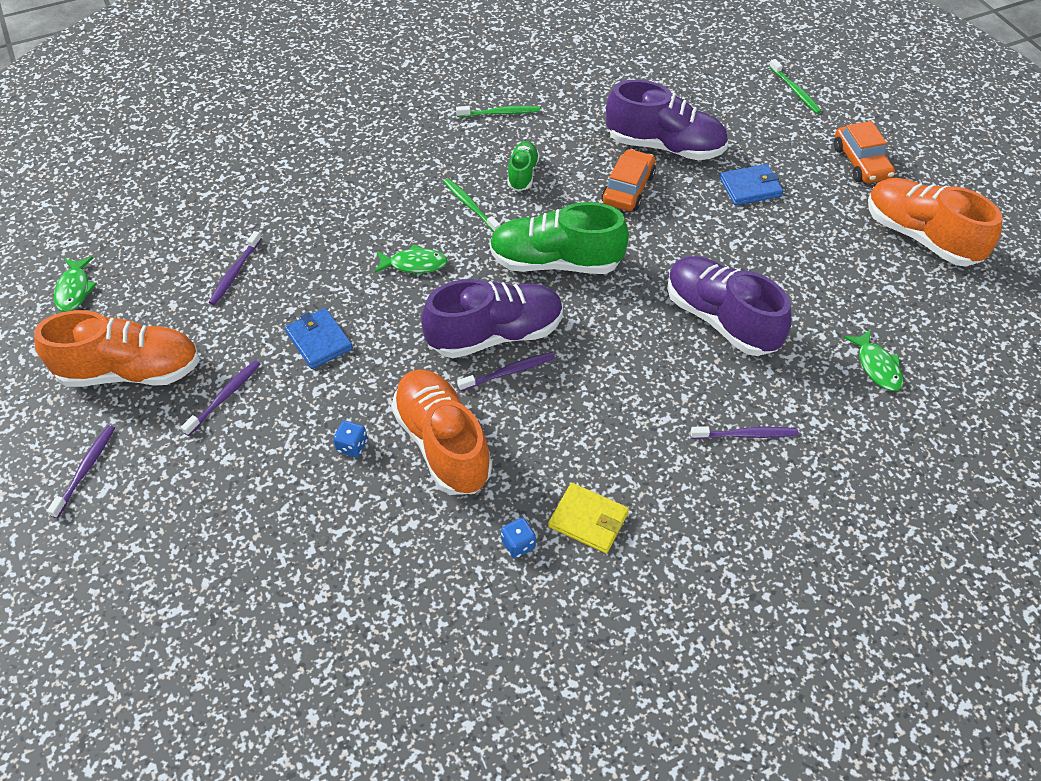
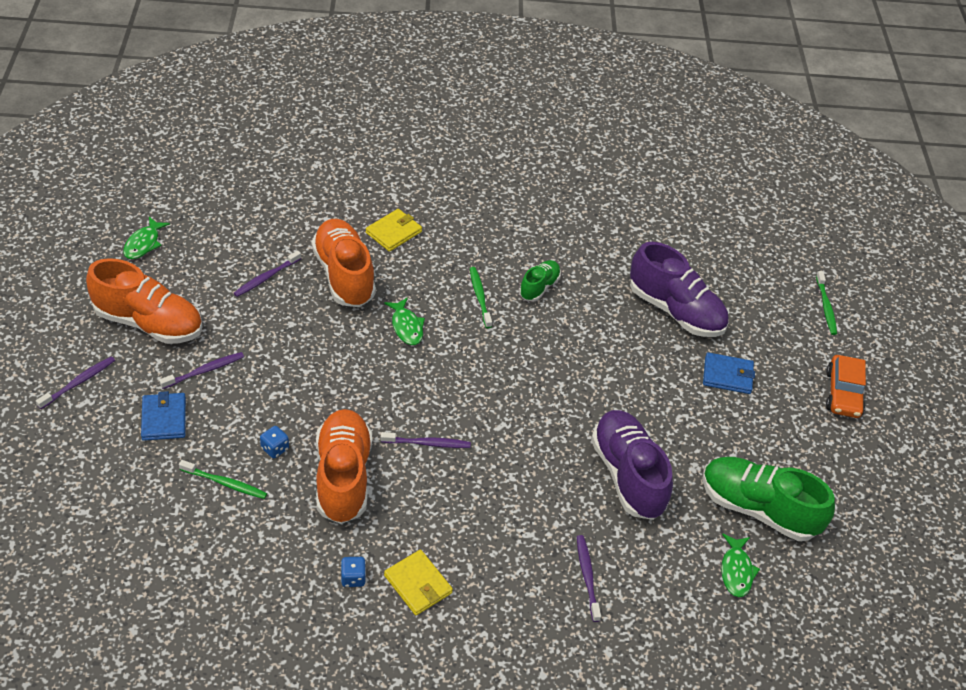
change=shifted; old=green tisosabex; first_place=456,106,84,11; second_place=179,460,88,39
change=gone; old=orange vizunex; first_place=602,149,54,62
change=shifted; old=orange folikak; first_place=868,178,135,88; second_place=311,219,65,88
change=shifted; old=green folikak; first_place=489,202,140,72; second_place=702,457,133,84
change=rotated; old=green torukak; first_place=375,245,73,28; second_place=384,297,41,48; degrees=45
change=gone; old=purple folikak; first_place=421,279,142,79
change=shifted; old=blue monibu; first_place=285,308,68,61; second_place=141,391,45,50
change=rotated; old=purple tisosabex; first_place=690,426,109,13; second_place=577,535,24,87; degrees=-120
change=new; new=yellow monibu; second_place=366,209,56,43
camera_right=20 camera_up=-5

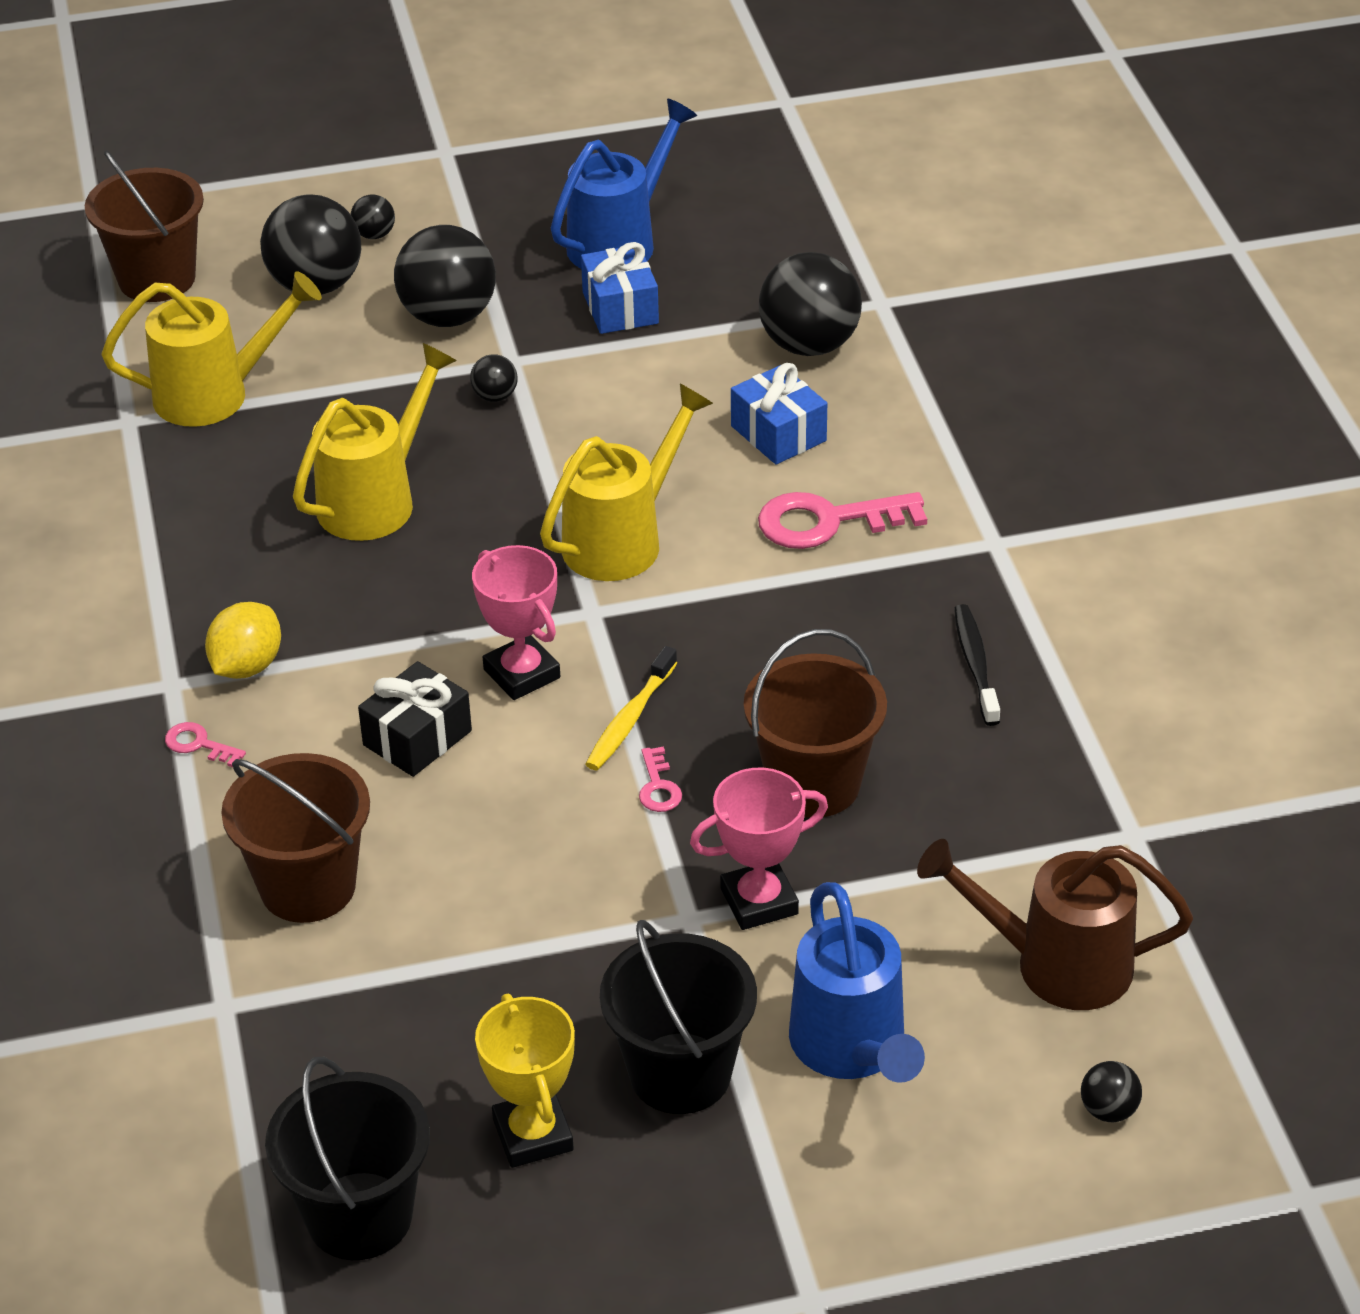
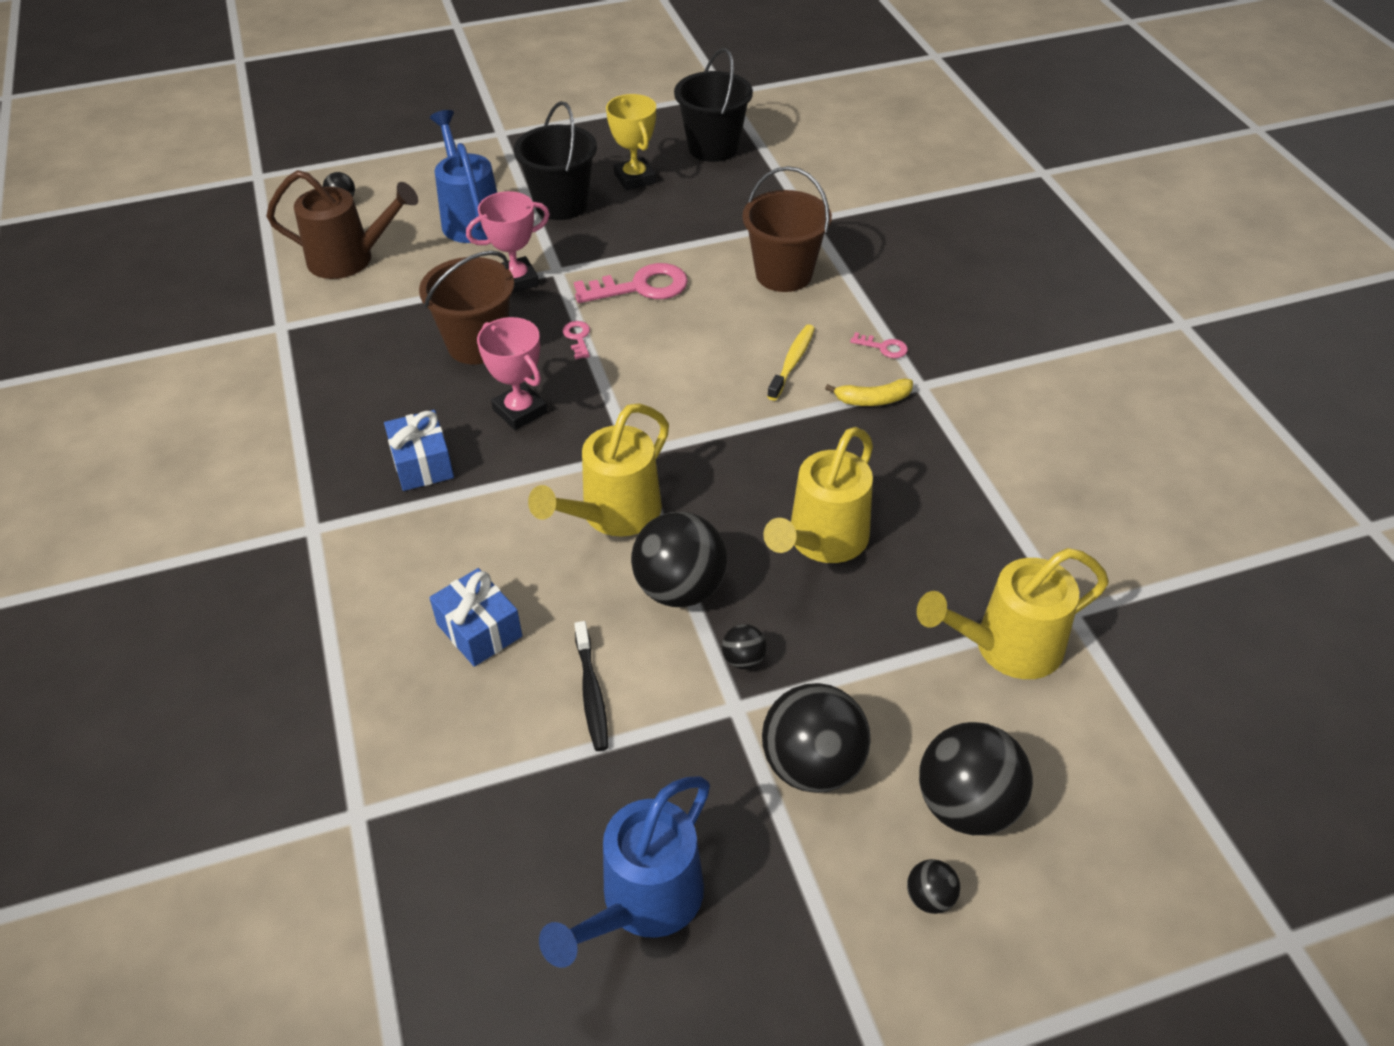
change=gone; old=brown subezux; first_place=85,150,119,152
change=shifted; old=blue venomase; first_place=581,242,78,92; second_place=384,410,70,81
change=shifted; old=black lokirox; first_place=759,252,103,104; second_place=631,512,96,95
change=shifted; old=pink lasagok; first_place=758,492,169,57; second_place=574,263,114,40
change=shifted; old=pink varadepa; first_place=472,545,88,155; second_place=477,317,71,113
change=swapped; old=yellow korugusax; new=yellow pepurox; first_place=205,602,76,77; second_place=825,379,88,27
change=shifted; old=black tisosabex; first_place=954,604,46,122; second_place=574,621,34,130
change=shifted; old=yellow tisosabex; first_place=585,646,92,124; second_place=767,324,48,77
change=gone; old=black venomase; first_place=358,661,114,116
camera_right=175 camera_up=5

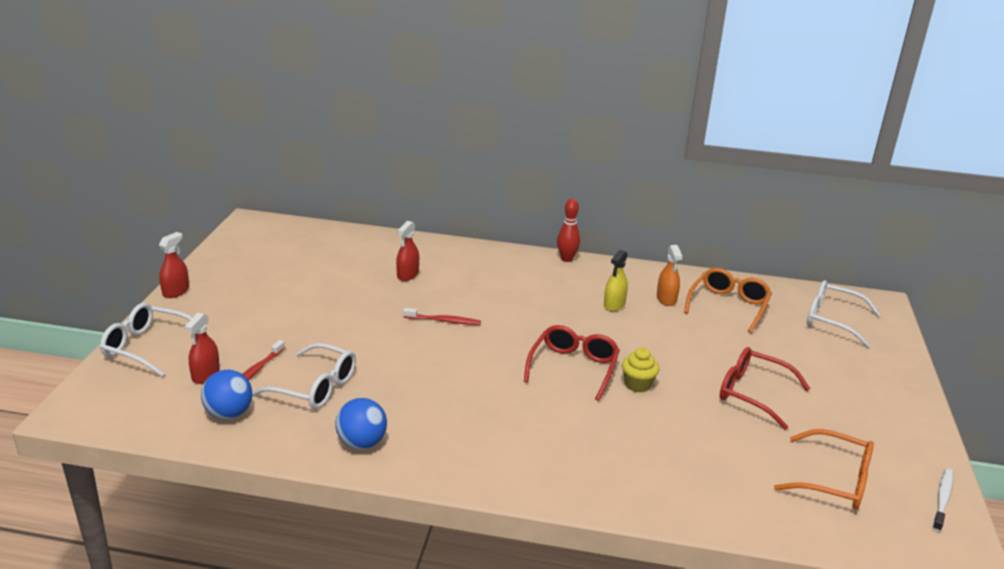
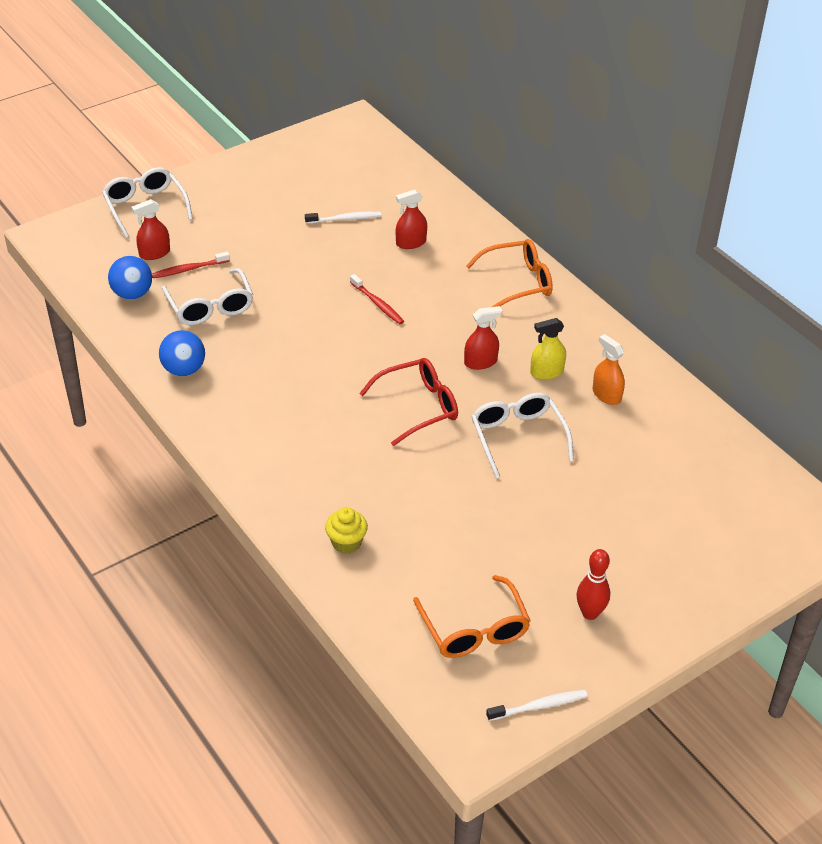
change=shifted; old=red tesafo; first_place=557,199,23,63; second_place=577,549,33,71
change=shifted; old=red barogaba; first_place=159,232,30,66; second_place=464,306,38,64
change=rotated; old=orange barogaba; first_place=657,245,26,61; second_place=593,334,32,71; degrees=105
change=shifted; old=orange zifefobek; first_place=684,268,88,65; second_place=466,239,87,68
change=shifted; old=white zifefobek; first_place=807,280,74,67; second_place=471,393,103,85
change=shifted; old=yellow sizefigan; first_place=622,347,37,46; second_place=325,507,43,47
change=gone; old=red zifefobek; first_place=720,347,90,83
change=new; new=white tisosabex; second_place=305,212,76,12
camera_right=45 camera_up=15

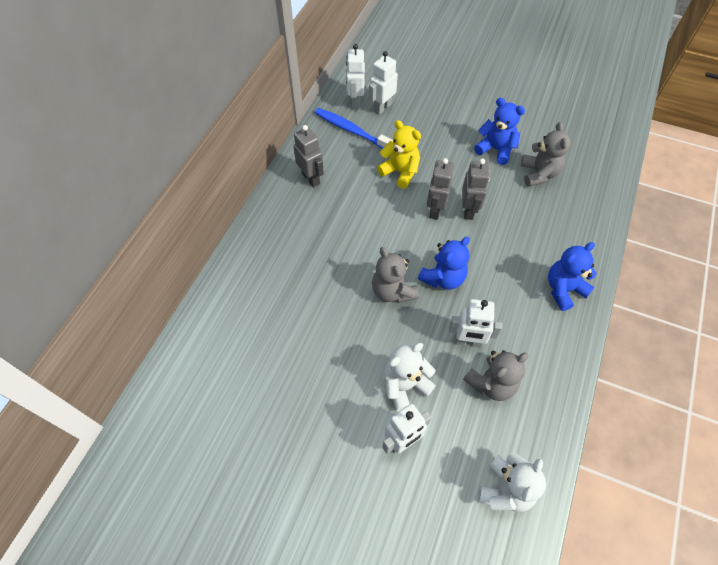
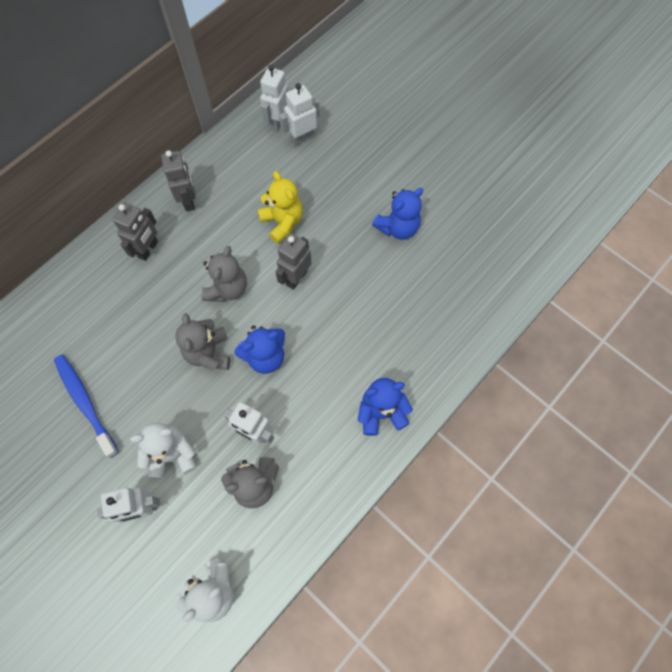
change=rotated; old=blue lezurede; first_place=474,98,51,67; second_place=372,188,51,52; degrees=90
change=shifted; old=blue tisosabex; first_place=315,108,78,41; second_place=54,355,65,103
change=shifted; old=grey lezurede; first_place=521,122,50,65; second_place=201,246,46,56
change=shifted; old=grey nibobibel; first_place=462,158,28,62; second_place=113,203,45,58
camera_right=20 camera_up=10

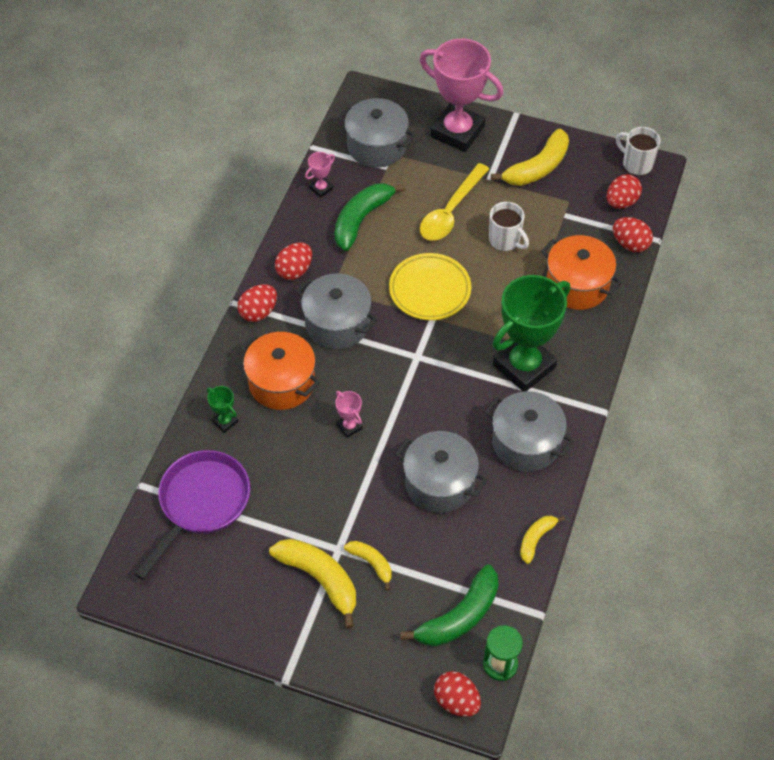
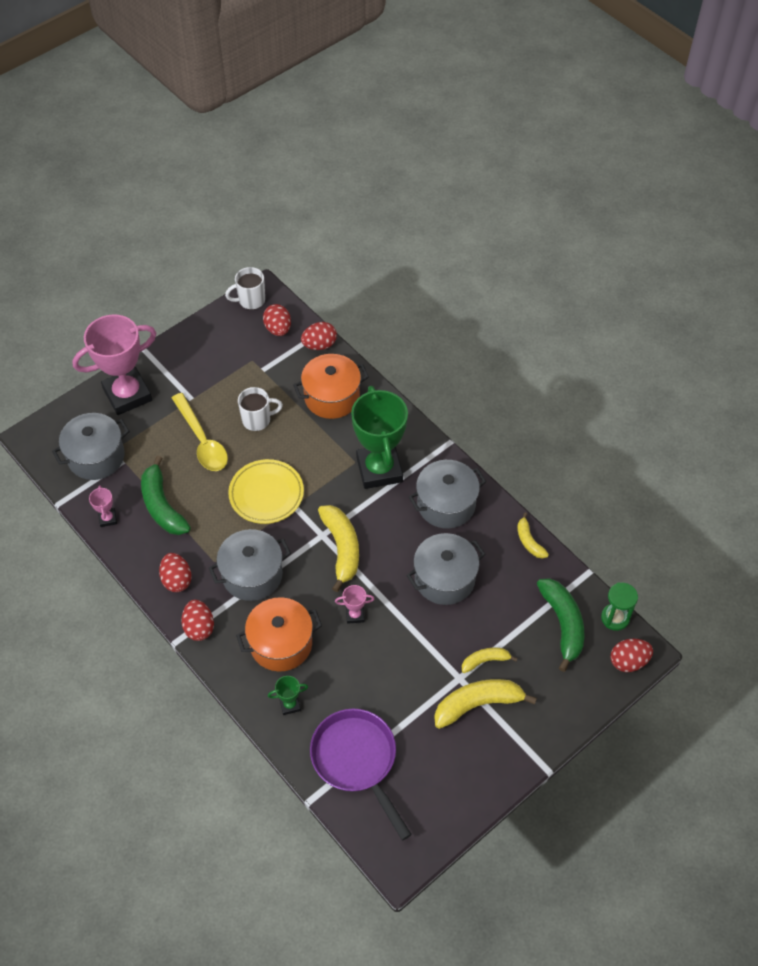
change=shifted; old=yellow pepurox; first_place=491,129,78,57; second_place=318,505,41,87
camera_right=-60 camera_up=0

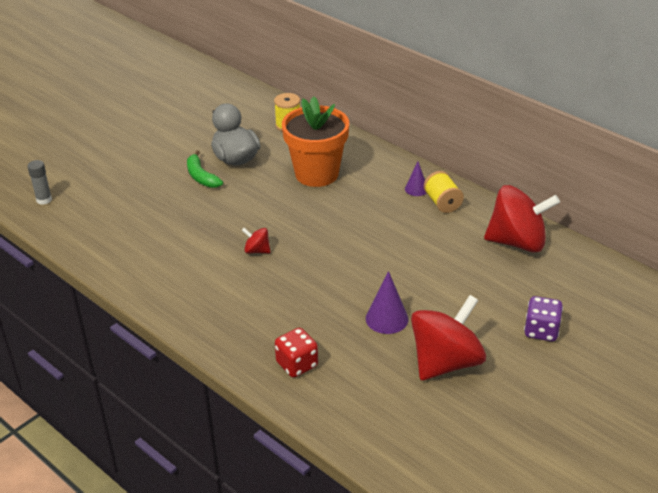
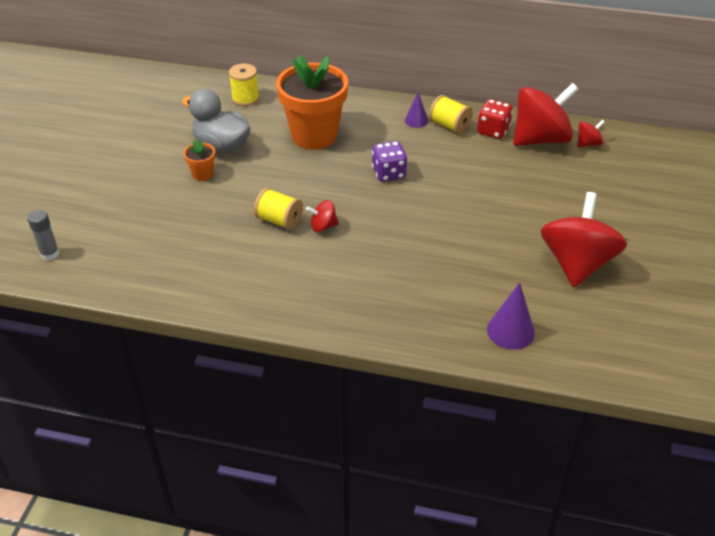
change=swapped; old=green pepurox; new=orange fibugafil; first_place=187,150,36,38; second_place=184,140,31,41
change=shifted; old=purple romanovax; first_place=366,271,43,63; second_place=487,282,48,68
change=shifted; old=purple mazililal; first_place=524,296,39,45; second_place=372,141,35,41
change=shifted; old=red mazililal; first_place=275,328,43,50; second_place=477,99,36,40
change=new; new=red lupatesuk; second_place=577,120,28,27
change=new; new=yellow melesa; second_place=254,188,49,42
camera_right=-30 camera_up=5

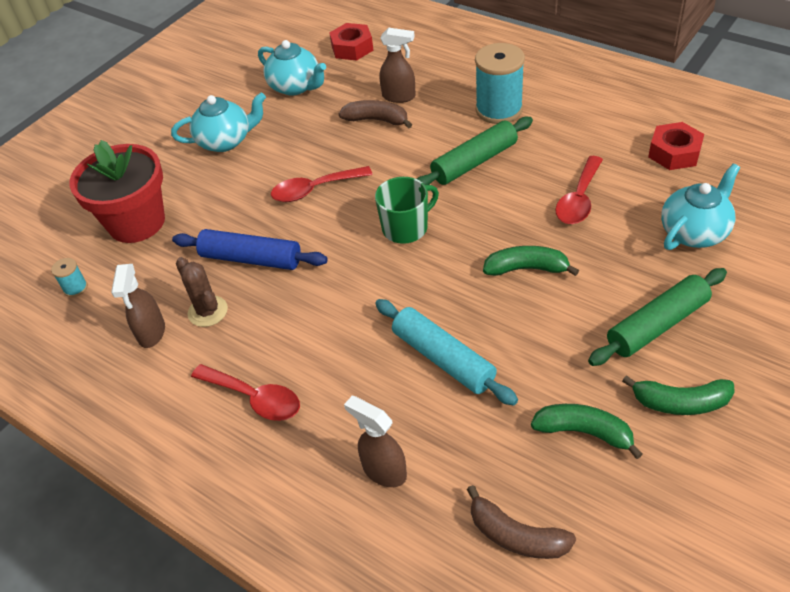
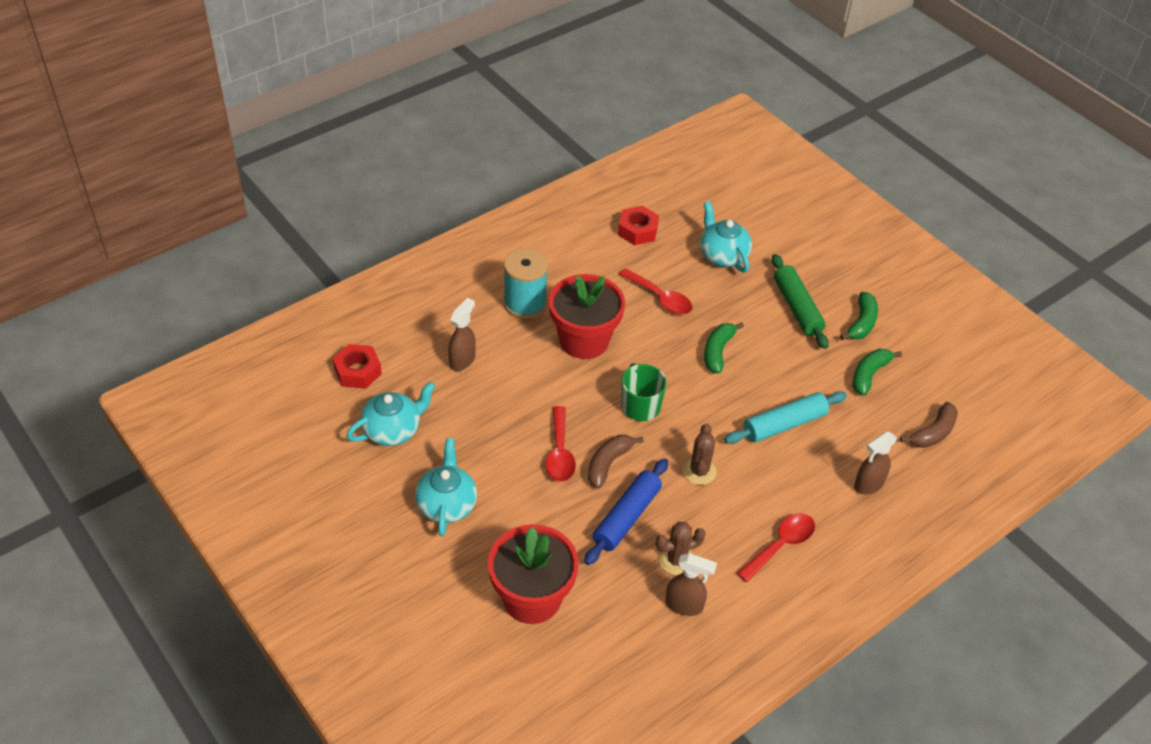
change=shifted; old=brown pepurox; first_place=339,100,73,28; second_place=588,435,56,54
change=swapped; old=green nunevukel; new=red fibugafil; first_place=417,117,116,68; second_place=549,274,76,85
change=gone; old=turquoise melesa; first_place=51,258,37,39
change=new; new=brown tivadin; second_place=682,423,35,62
camera_right=-80 camera_up=0

